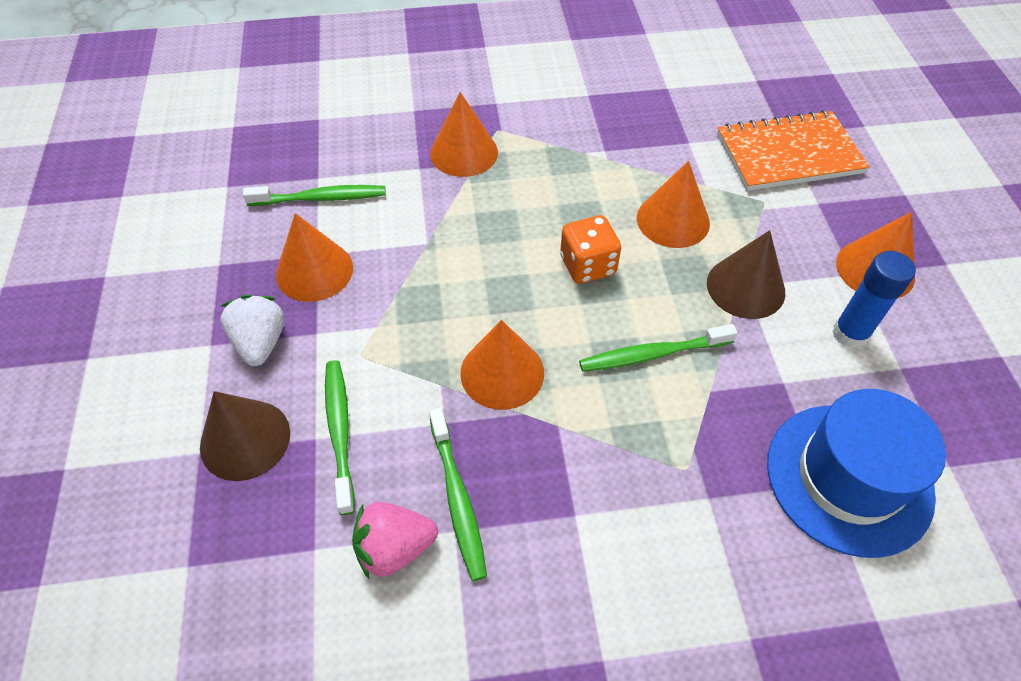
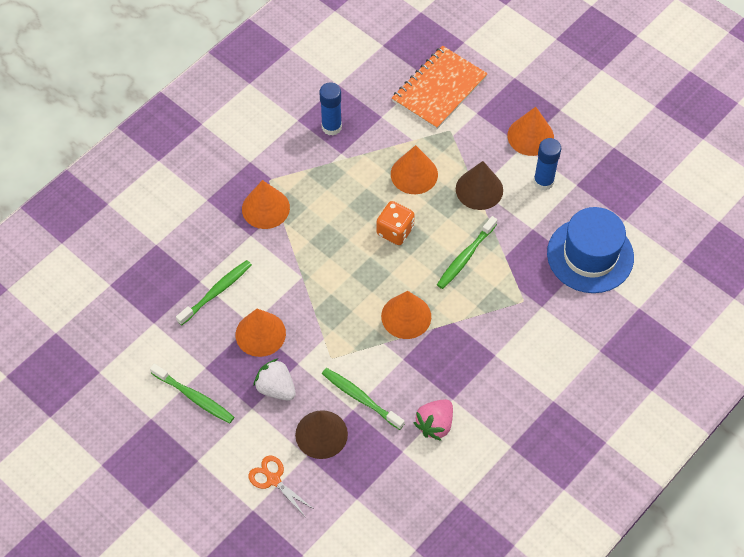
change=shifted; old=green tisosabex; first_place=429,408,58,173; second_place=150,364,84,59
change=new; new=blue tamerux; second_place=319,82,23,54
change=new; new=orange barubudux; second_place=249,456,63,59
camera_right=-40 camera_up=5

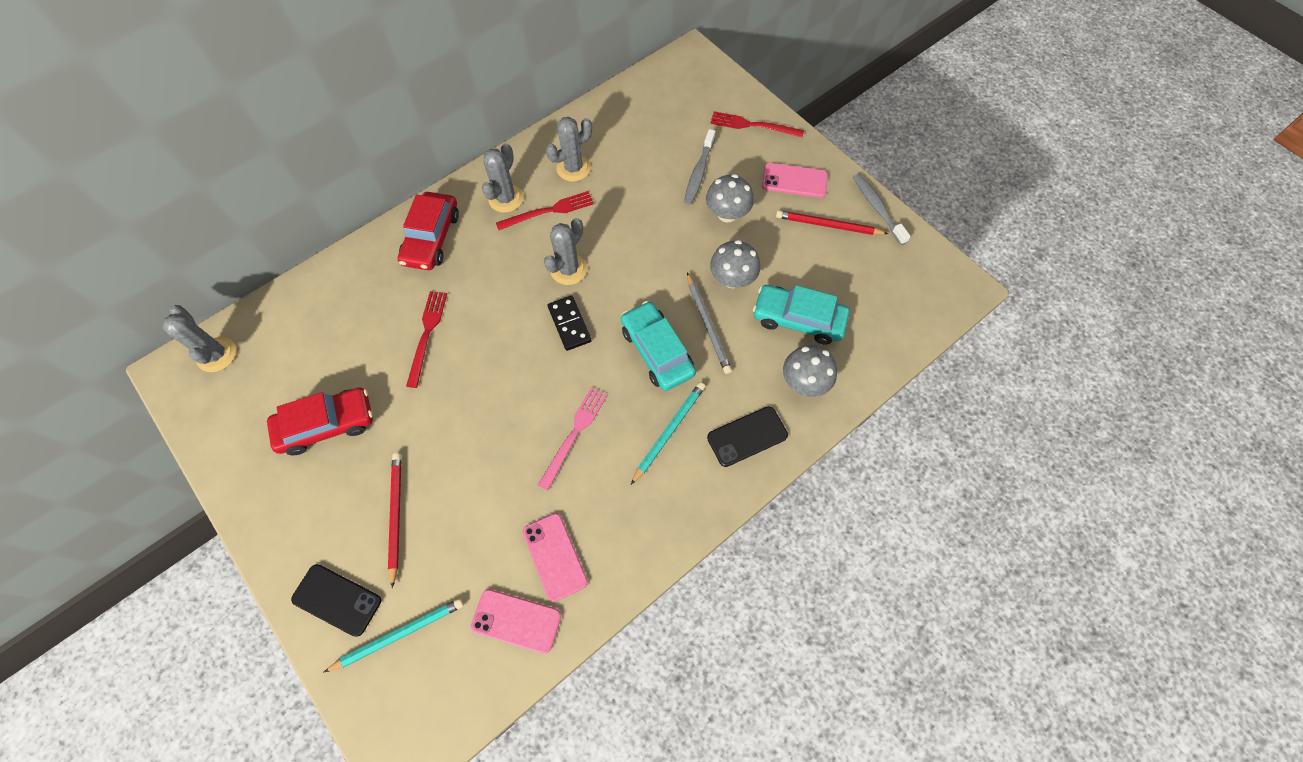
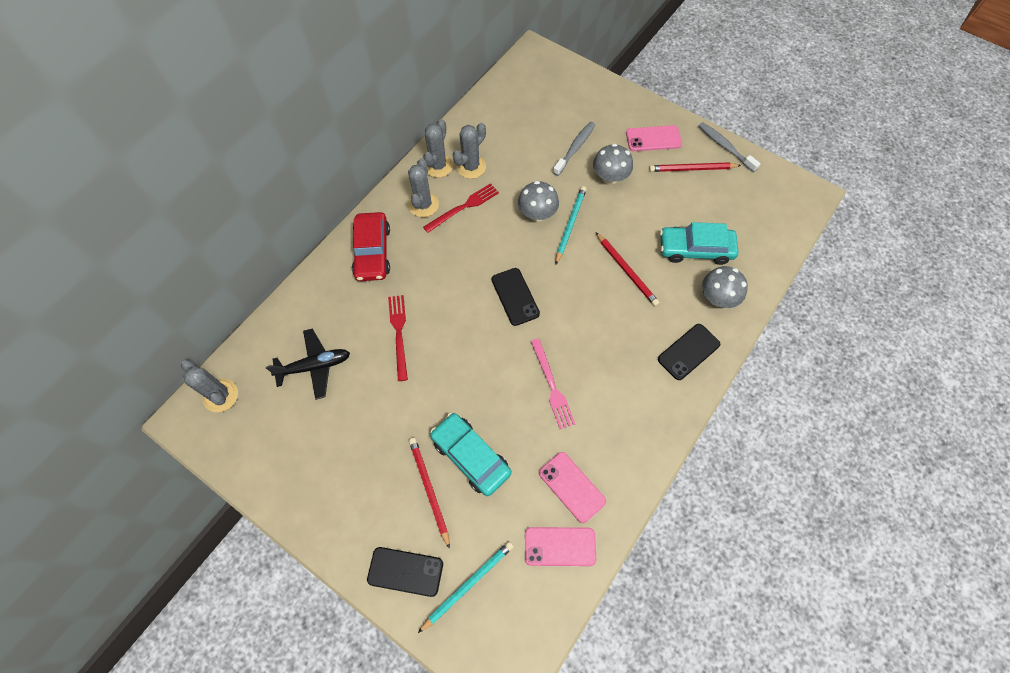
change=gone; old=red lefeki; first_place=710,111,94,26
change=rotated; old=grey tisosabex; first_place=684,129,31,75; second_place=553,122,42,54; degrees=-150
change=shifted; old=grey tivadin; first_place=544,218,43,67; second_place=424,119,29,59
change=shifted; old=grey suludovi; first_place=710,240,50,48; second_place=518,181,41,41
change=repainted; old=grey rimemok; new=red rimemok; first_place=687,272,45,102; second_place=596,232,63,74
change=swapped; old=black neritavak; new=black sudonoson; first_place=548,296,44,55; second_place=492,268,48,58
change=shifted; old=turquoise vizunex; first_place=621,301,75,90; second_place=430,413,82,83
change=shifted; old=turquoise rimemok; first_place=631,382,74,103; second_place=555,186,32,78
change=gone; old=red vizunex; first_place=267,387,106,68
change=rotated; old=pink lefeki; first_place=538,387,69,104; second_place=530,338,45,91; degrees=150
change=new; new=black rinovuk; second_place=266,329,84,71
camera_right=-15 camera_up=0

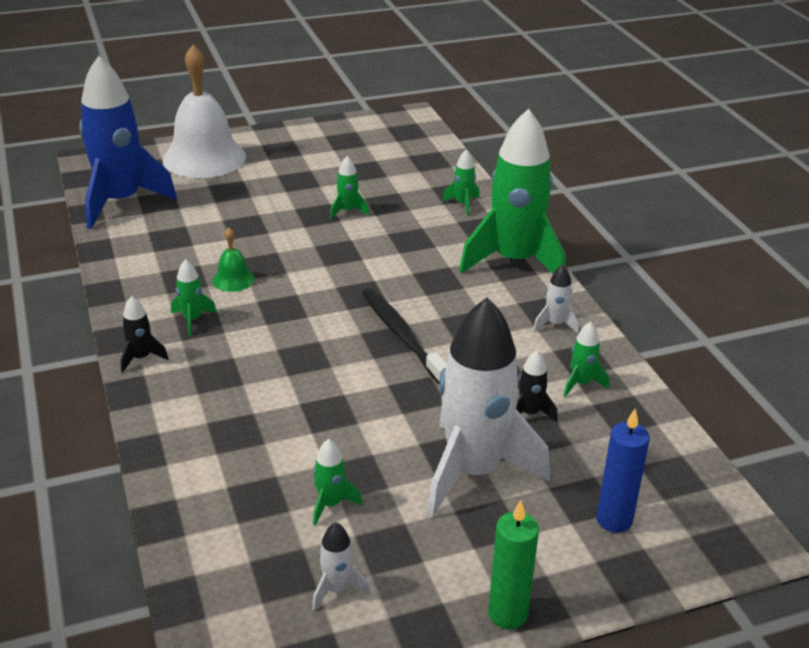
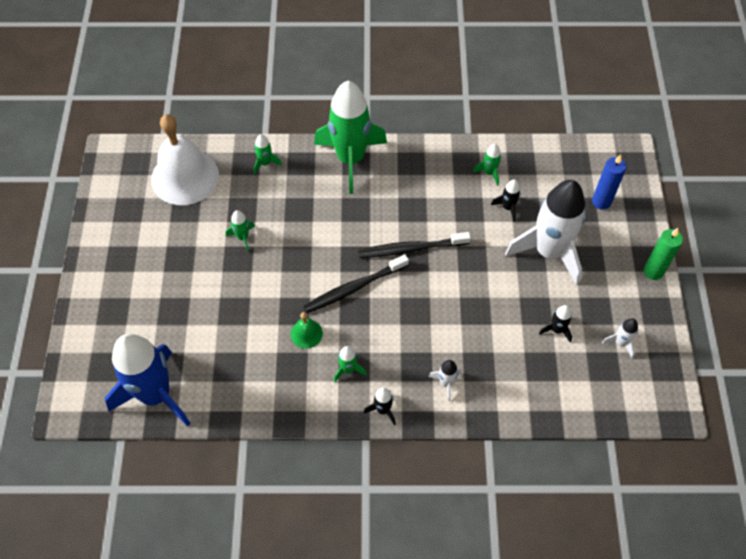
change=shifted; old=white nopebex; first_place=163,45,83,133; second_place=151,114,68,91
change=shifted; old=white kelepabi; first_place=533,264,46,69; second_place=428,360,34,41
change=repainted; old=green kelepabi; new=black kelepabi; first_place=313,439,49,87; second_place=539,305,33,38
change=new; new=black tisosabex; second_place=303,254,106,59
camera_right=-70 camera_up=25

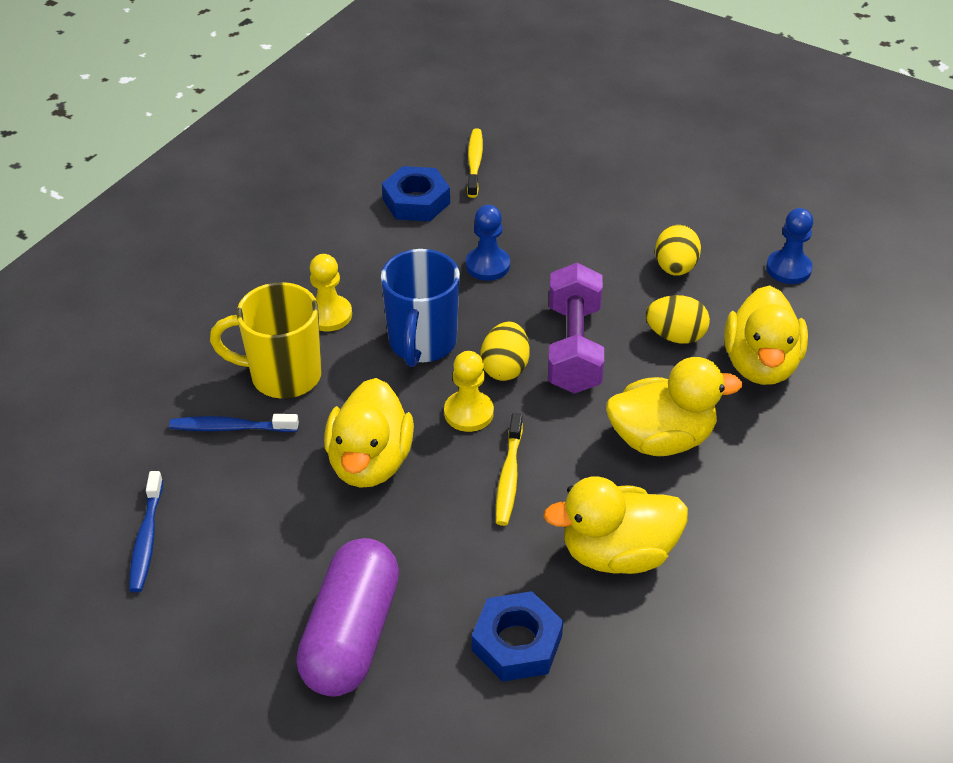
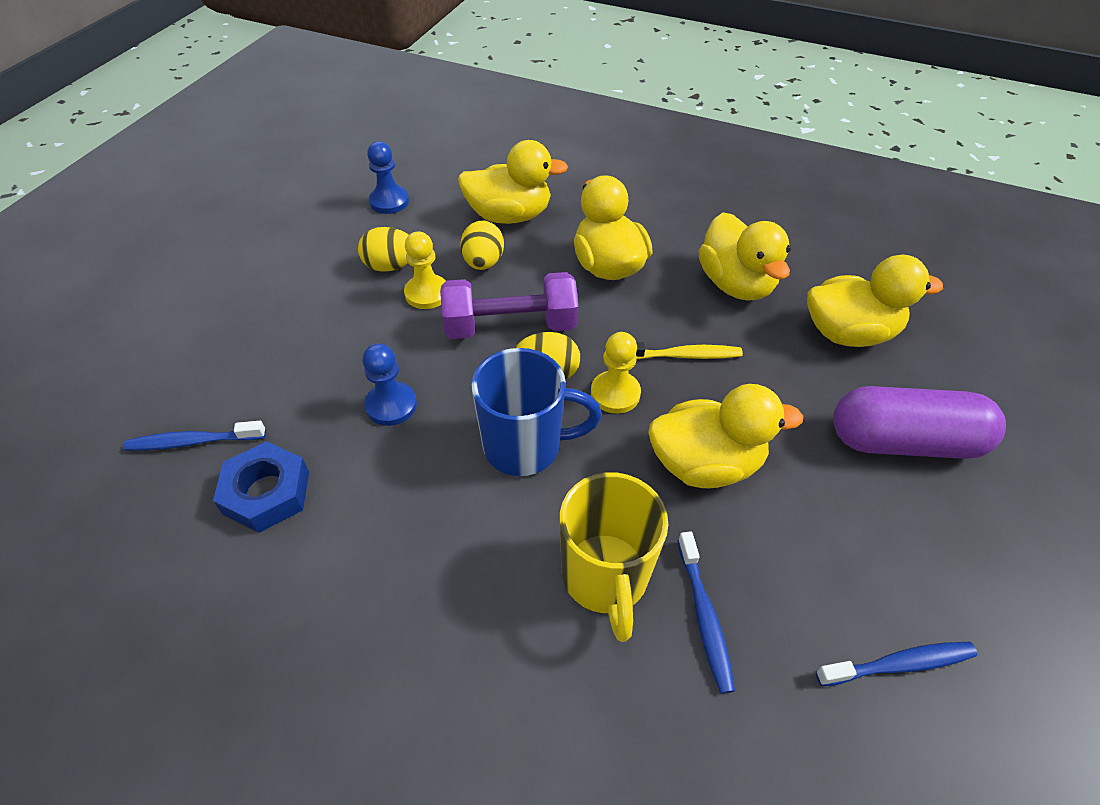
change=repainted; old=yellow tisosabex; new=blue tisosabex; first_place=467,128,16,70; second_place=123,421,143,30
change=shifted; old=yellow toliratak; first_place=310,254,42,77; second_place=404,232,42,77
change=swapped; old=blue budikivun; new=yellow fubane; first_place=472,591,91,91; second_place=807,255,136,92
camera_right=-100 camera_up=5

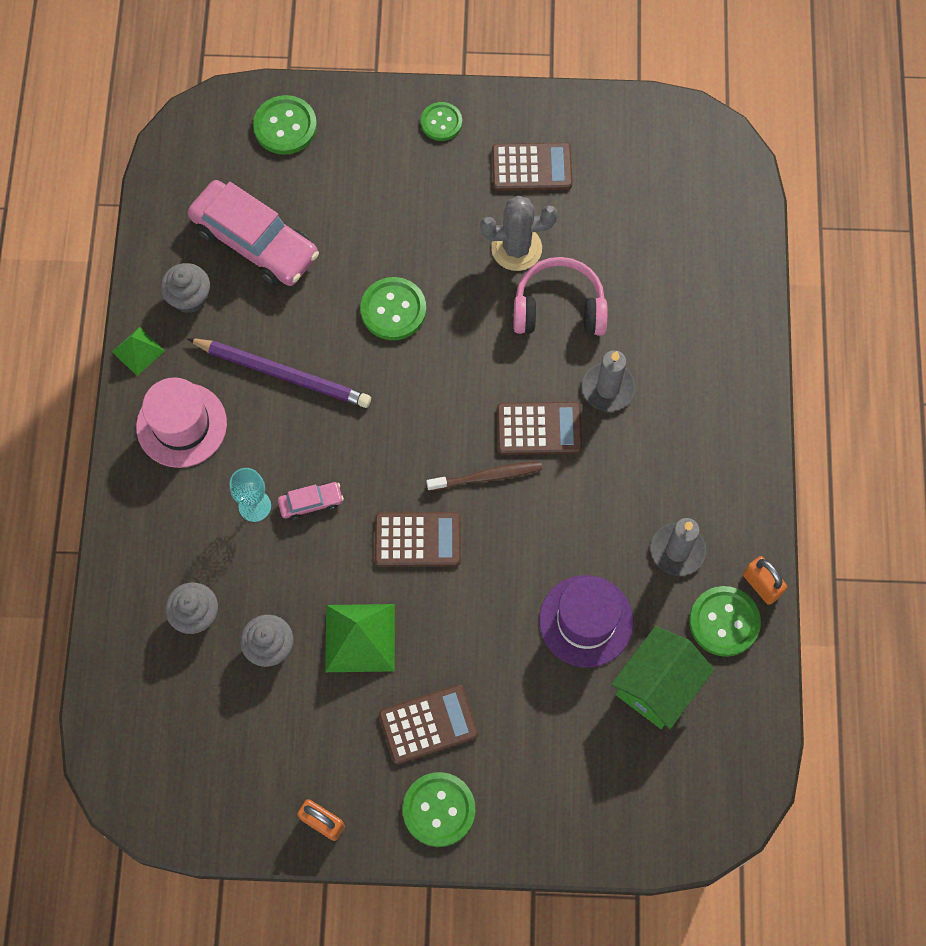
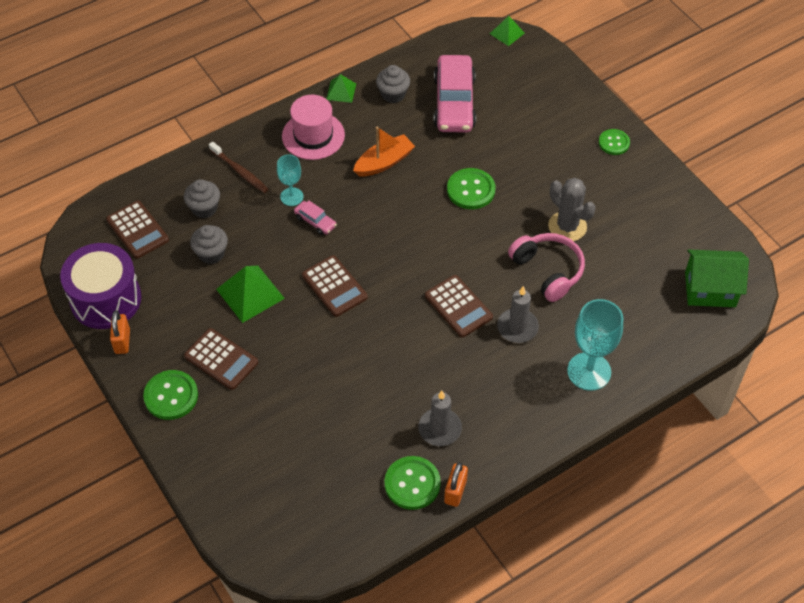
change=gone; old=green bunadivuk; first_place=253,95,64,60
change=shifted; old=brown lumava; first_place=492,143,81,48; second_place=106,201,63,58
change=swapped; old=purple rimemok; new=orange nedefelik; first_place=187,338,184,70; second_place=353,127,62,49
change=shifted; old=brown tisosabex; first_place=427,461,115,30; second_place=209,141,59,52
change=gone; old=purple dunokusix; first_place=539,575,94,92
change=shifted; old=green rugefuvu; first_place=611,626,103,103; second_place=685,249,64,58
change=new; new=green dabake; second_place=490,16,35,30
change=new; new=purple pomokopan; second_place=60,243,81,86
change=new; new=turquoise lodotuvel; second_place=567,299,56,92
camera_right=55 camera_up=-15

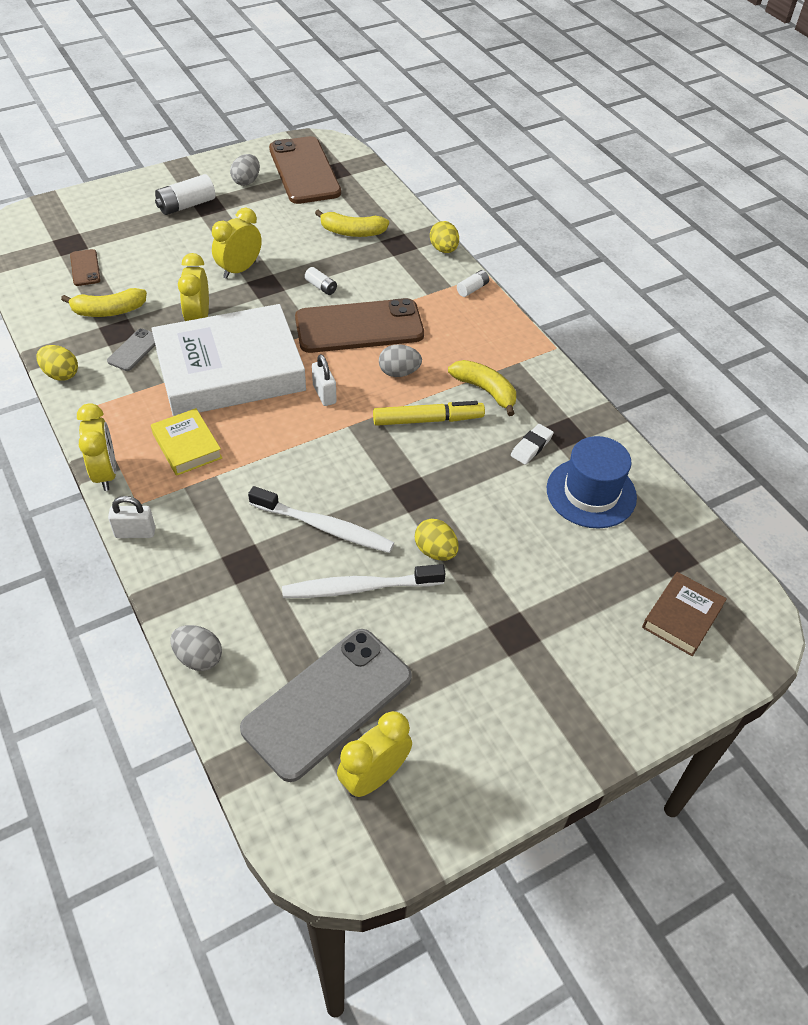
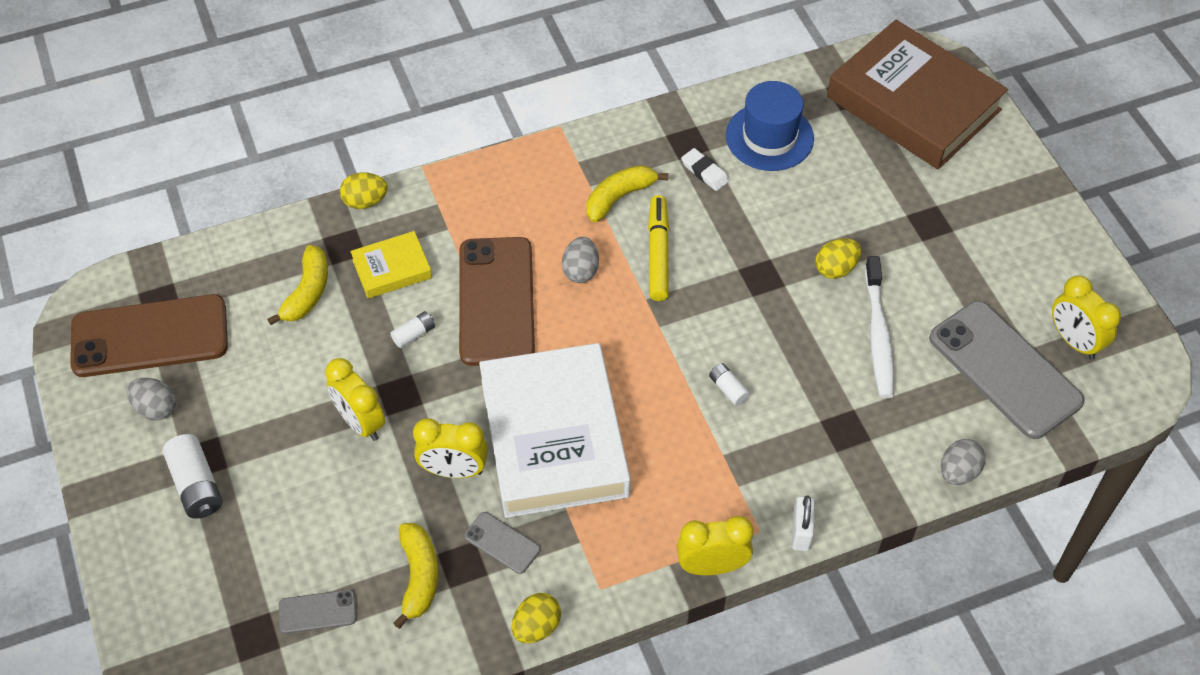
change=repainted; old=brown sudonoson; new=grey sudonoson; first_place=70,249,31,37; second_place=279,590,77,44
change=shifted; old=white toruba; first_place=457,270,32,27; second_place=709,363,41,43
change=gone; old=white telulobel; first_place=312,354,25,52
change=shifted; old=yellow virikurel; first_place=151,408,71,68; second_place=350,231,82,68
change=gone; old=white tisosabex; first_place=248,486,146,67
change=scaled; old=brown virikurel; first_place=642,572,85,84; second_place=827,20,181,149; factor=2.22
camera_right=-80 camera_up=5

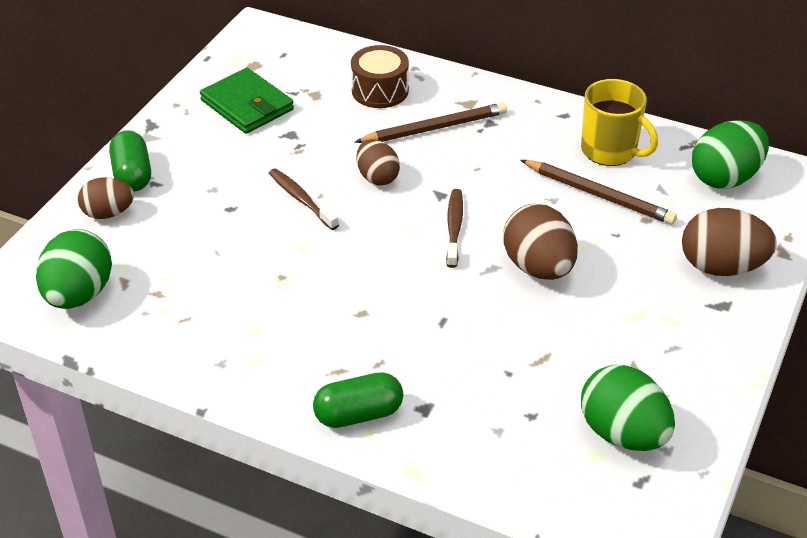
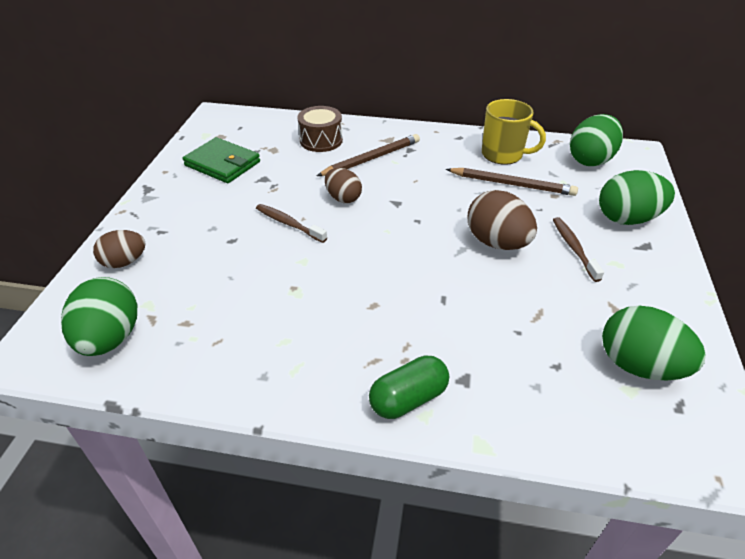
change=gone; old=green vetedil; first_place=109,130,42,62
change=shifted; old=brown tisosabex; first_place=446,189,17,79; second_place=553,217,51,65
change=repainted; old=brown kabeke; new=green kabeke; first_place=682,208,95,68; second_place=599,170,76,55
camera_right=-15 camera_up=0

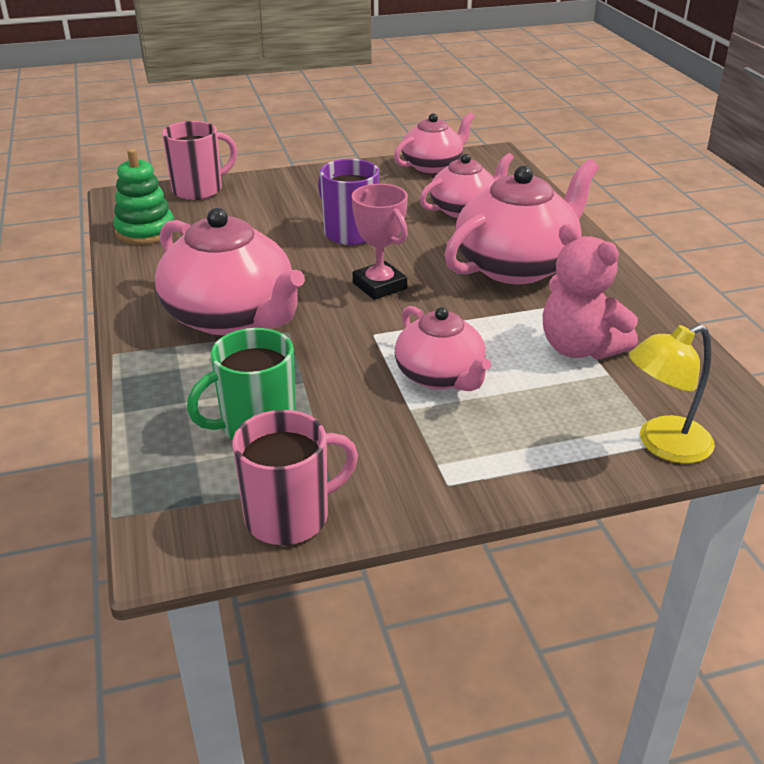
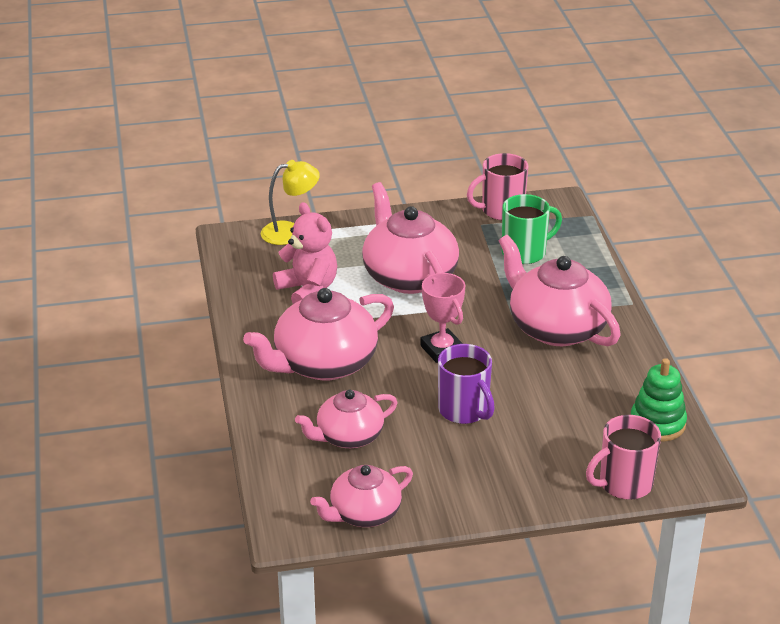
change=scaled; old=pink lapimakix; first_place=395,306,96,85; second_place=362,182,97,112; factor=1.63
camera_right=-175 camera_up=0

